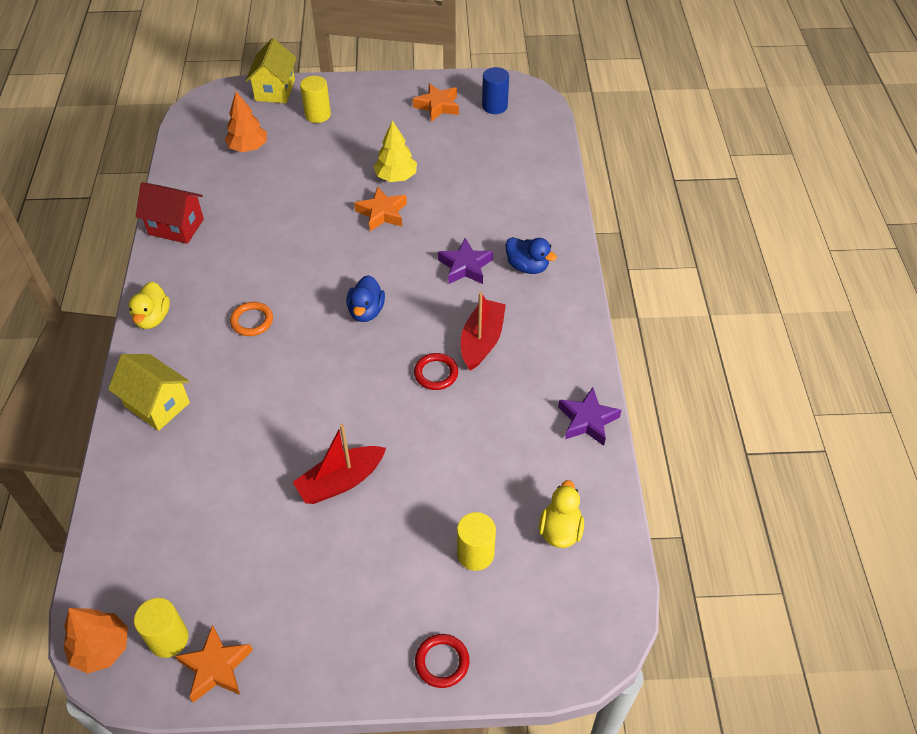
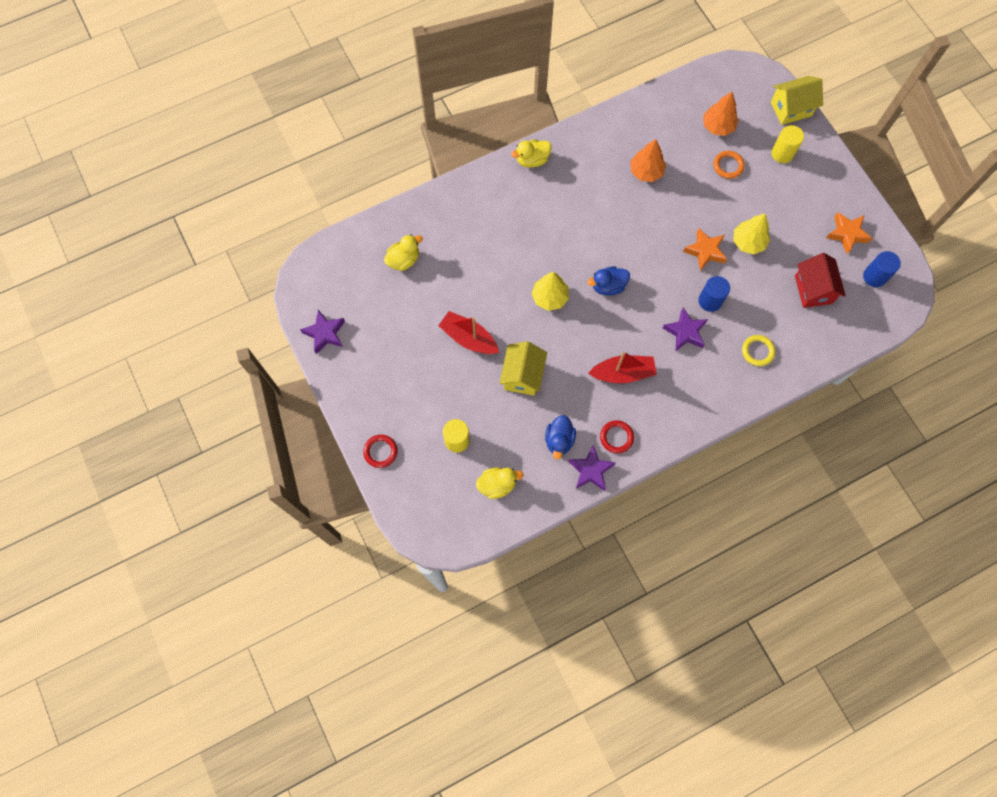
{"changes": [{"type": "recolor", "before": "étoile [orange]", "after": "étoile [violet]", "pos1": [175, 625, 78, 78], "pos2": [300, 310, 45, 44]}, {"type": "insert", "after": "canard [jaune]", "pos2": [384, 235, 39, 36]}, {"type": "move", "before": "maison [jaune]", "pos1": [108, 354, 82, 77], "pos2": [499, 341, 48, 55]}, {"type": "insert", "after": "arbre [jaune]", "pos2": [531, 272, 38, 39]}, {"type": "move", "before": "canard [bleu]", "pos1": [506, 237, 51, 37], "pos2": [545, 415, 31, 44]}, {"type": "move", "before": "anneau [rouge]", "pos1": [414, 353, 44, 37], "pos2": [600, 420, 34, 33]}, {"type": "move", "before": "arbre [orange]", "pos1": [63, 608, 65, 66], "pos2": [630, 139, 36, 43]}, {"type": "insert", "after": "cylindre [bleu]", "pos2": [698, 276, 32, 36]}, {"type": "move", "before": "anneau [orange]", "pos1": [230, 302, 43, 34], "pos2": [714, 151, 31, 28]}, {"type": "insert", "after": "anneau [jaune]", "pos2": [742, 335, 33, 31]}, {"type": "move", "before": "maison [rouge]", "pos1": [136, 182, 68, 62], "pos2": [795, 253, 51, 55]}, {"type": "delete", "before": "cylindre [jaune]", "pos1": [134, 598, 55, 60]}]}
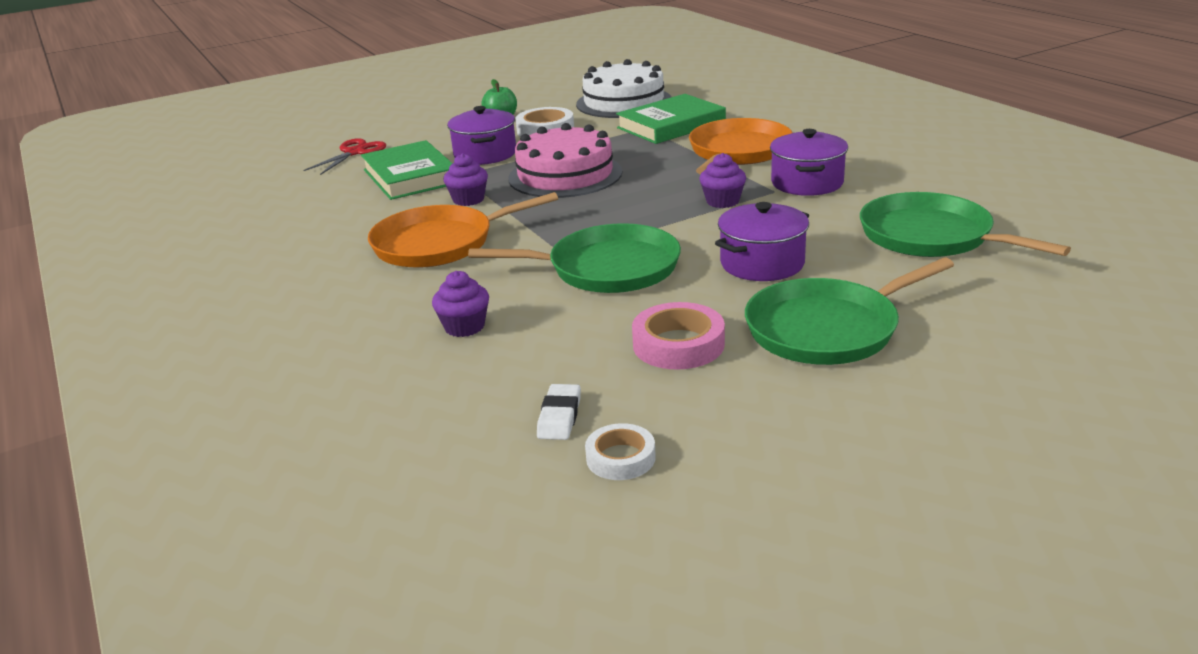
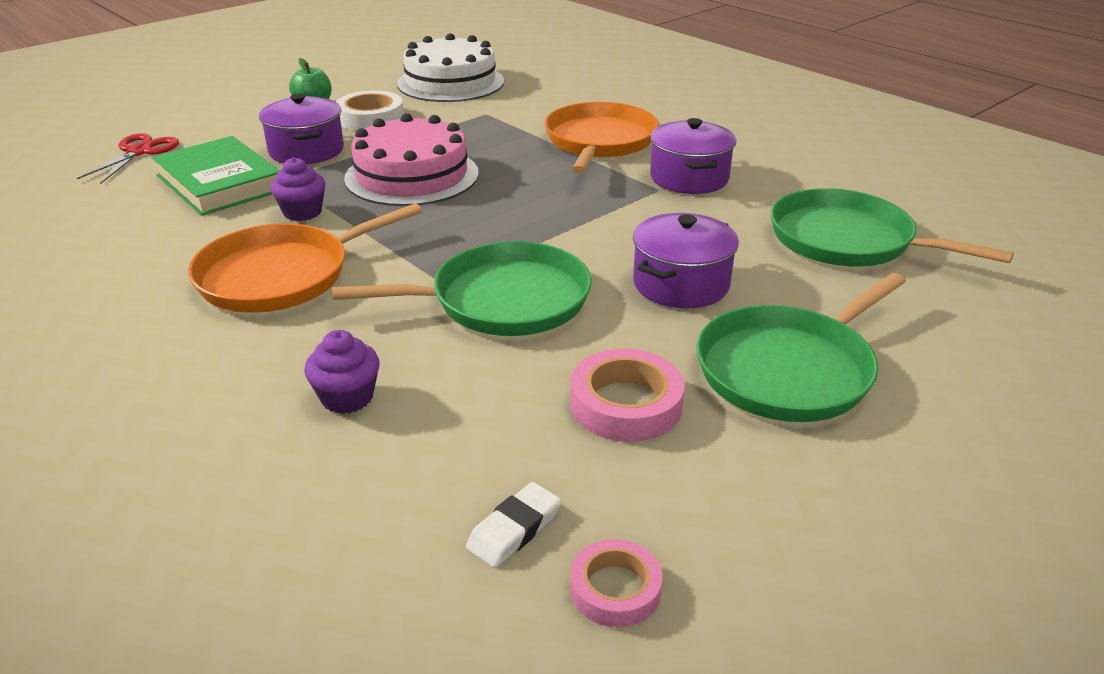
{"changes": [{"type": "rotate", "before": "gomme [blanc]", "pos1": [537, 384, 44, 56], "pos2": [466, 482, 95, 86], "turn": 45}, {"type": "recolor", "before": "ruban adhésif [blanc]", "after": "ruban adhésif [rose]", "pos1": [585, 423, 71, 57], "pos2": [570, 539, 93, 88]}, {"type": "delete", "before": "livre [vert]", "pos1": [616, 94, 110, 50]}, {"type": "delete", "before": "muffin [violet]", "pos1": [700, 153, 46, 55]}]}
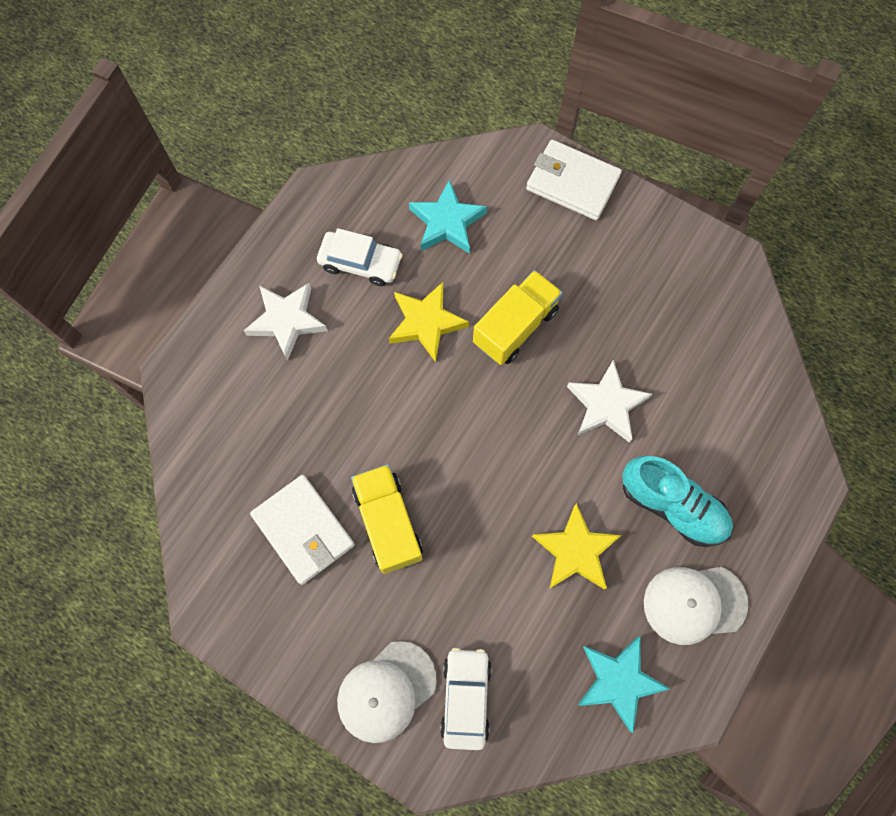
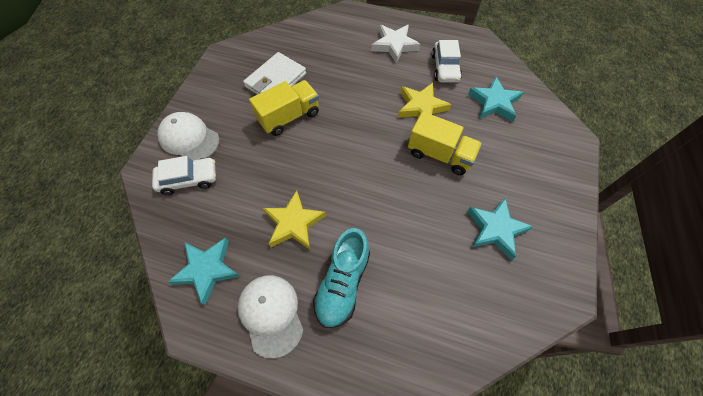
{"changes": [{"type": "insert", "after": "étoile [turquoise]", "pos2": [467, 198, 67, 62]}, {"type": "delete", "before": "portefeuille [blanc]", "pos1": [526, 140, 96, 80]}, {"type": "delete", "before": "étoile [blanc]", "pos1": [567, 360, 85, 83]}]}
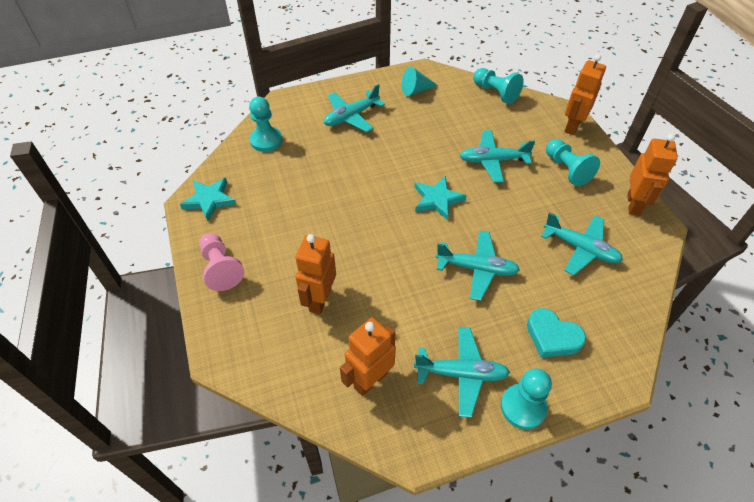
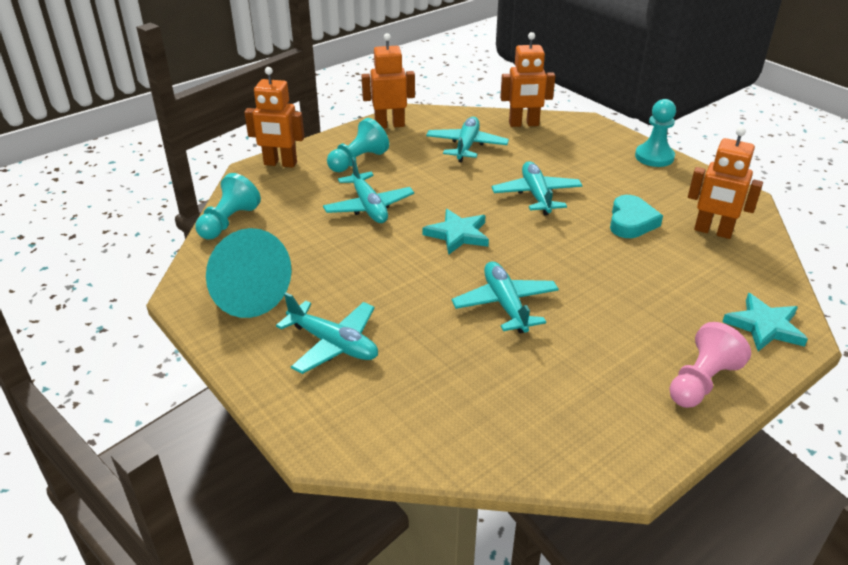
{"changes": [{"type": "resize", "before": "cône [turquoise]", "pos1": [402, 66, 36, 30], "pos2": [206, 228, 86, 90], "scale": 1.88}, {"type": "move", "before": "avion [turquoise]", "pos1": [414, 327, 96, 91], "pos2": [452, 261, 107, 72]}, {"type": "move", "before": "robot [orange]", "pos1": [295, 234, 41, 80], "pos2": [500, 32, 55, 95]}, {"type": "move", "before": "cœur [turquoise]", "pos1": [527, 308, 59, 50], "pos2": [610, 195, 53, 43]}, {"type": "move", "before": "étoile [turquoise]", "pos1": [180, 178, 56, 43], "pos2": [722, 293, 86, 58]}, {"type": "delete", "before": "pion [turquoise]", "pos1": [249, 97, 33, 55]}]}
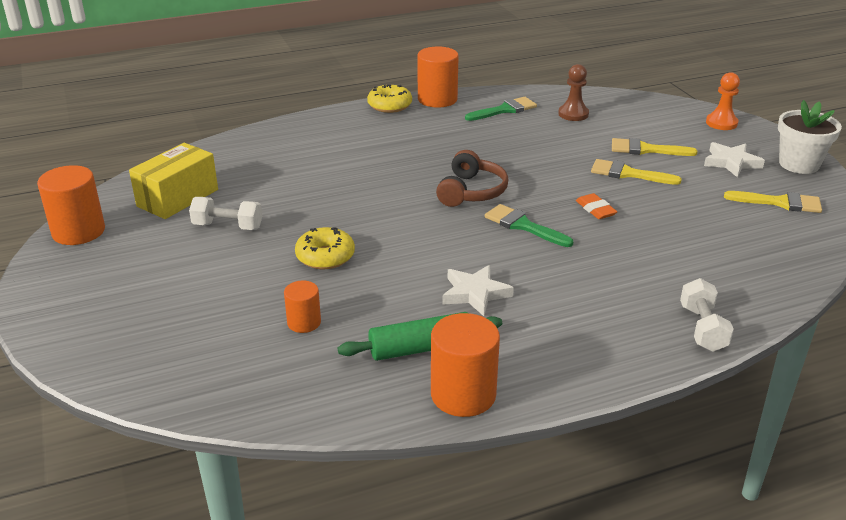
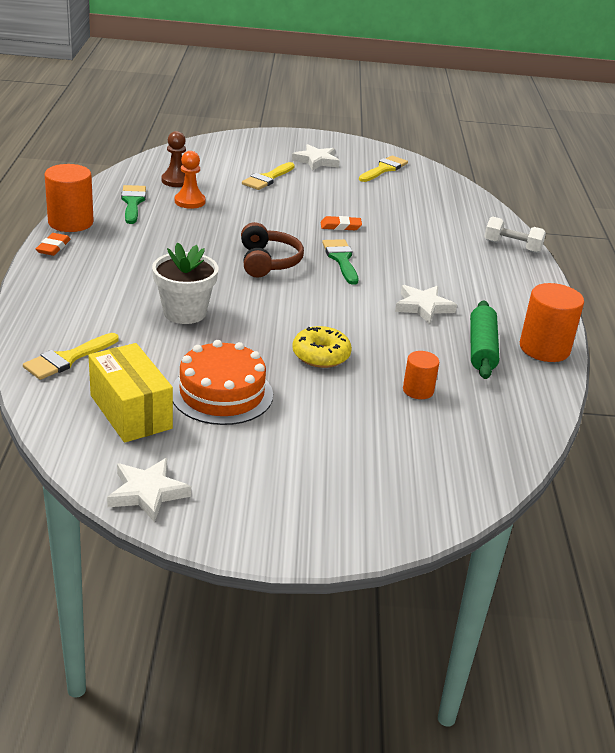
{"changes": [{"type": "move", "before": "pinceau [jaune]", "pos1": [591, 159, 91, 26], "pos2": [23, 333, 96, 47]}, {"type": "replace", "before": "beignet [jaune]", "after": "gomme [orange]", "pos1": [367, 85, 45, 28], "pos2": [36, 233, 35, 23]}, {"type": "replace", "before": "cylindre [orange]", "after": "étoile [blanc]", "pos1": [37, 165, 68, 80], "pos2": [107, 458, 84, 64]}, {"type": "move", "before": "pot de fleurs [blanc]", "pos1": [778, 100, 64, 74], "pos2": [152, 242, 67, 82]}, {"type": "replace", "before": "haltère [blanc]", "after": "gâteau [orange]", "pos1": [189, 197, 73, 33], "pos2": [172, 340, 101, 85]}, {"type": "move", "before": "pion [orange]", "pos1": [706, 72, 34, 58], "pos2": [175, 151, 31, 58]}, {"type": "rotate", "before": "casque audio [marron]", "pos1": [436, 150, 72, 57], "pos2": [241, 222, 63, 56], "turn": 45}, {"type": "rotate", "before": "pinceau [vert]", "pos1": [485, 204, 88, 43], "pos2": [322, 239, 36, 46], "turn": 105}]}
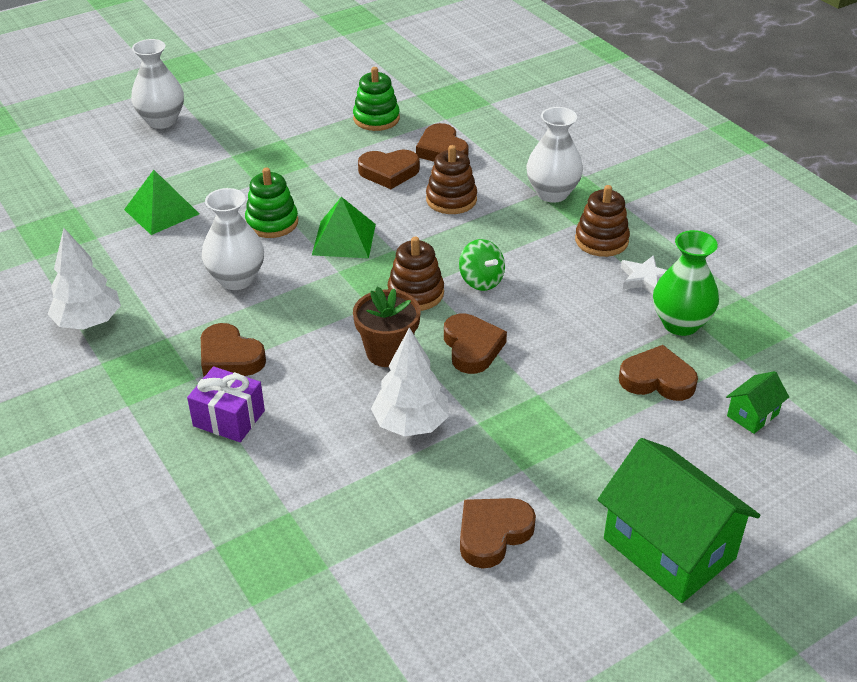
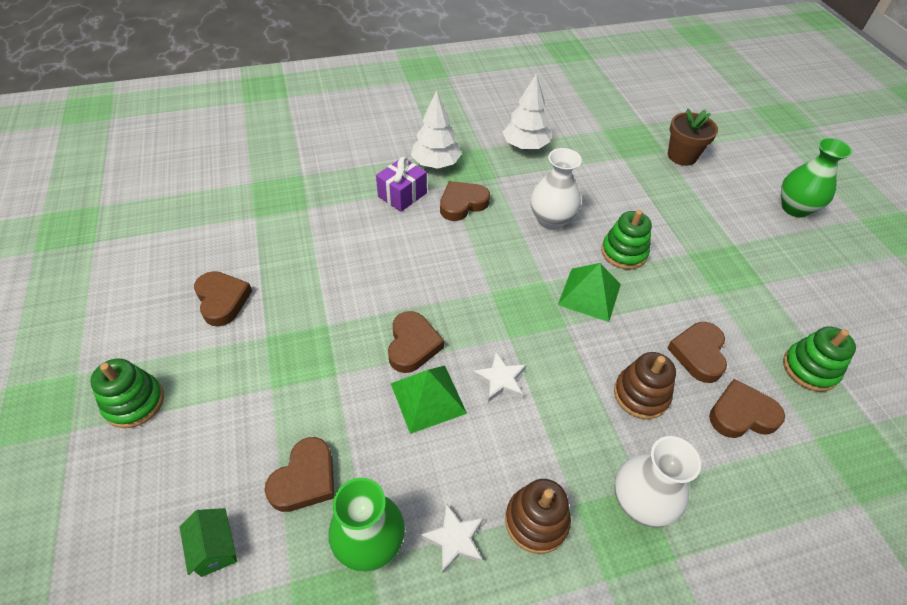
{"changes": [{"type": "replace", "before": "maison [vert]", "after": "jouet à empiler [vert]", "pos1": [598, 438, 162, 165], "pos2": [90, 358, 74, 70]}, {"type": "rotate", "before": "cœur [marron]", "pos1": [444, 314, 63, 60], "pos2": [388, 311, 56, 62], "turn": -90}, {"type": "move", "before": "pyramide [vert]", "pos1": [124, 170, 75, 65], "pos2": [391, 366, 76, 68]}, {"type": "move", "before": "arbre [blanc]", "pos1": [371, 327, 78, 110], "pos2": [411, 90, 51, 79]}, {"type": "replace", "before": "toupie [vert]", "after": "étoile [blanc]", "pos1": [459, 239, 46, 52], "pos2": [472, 352, 54, 50]}, {"type": "move", "before": "pot de fleurs [marron]", "pos1": [353, 286, 68, 81], "pos2": [668, 109, 50, 57]}, {"type": "recolor", "before": "vase [blanc]", "after": "vase [vert]", "pos1": [131, 39, 53, 90], "pos2": [781, 138, 71, 80]}, {"type": "delete", "before": "jouet à empiler [marron]", "pos1": [388, 237, 56, 74]}]}
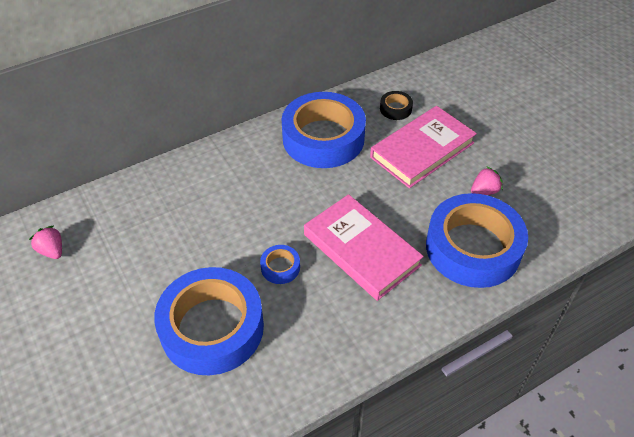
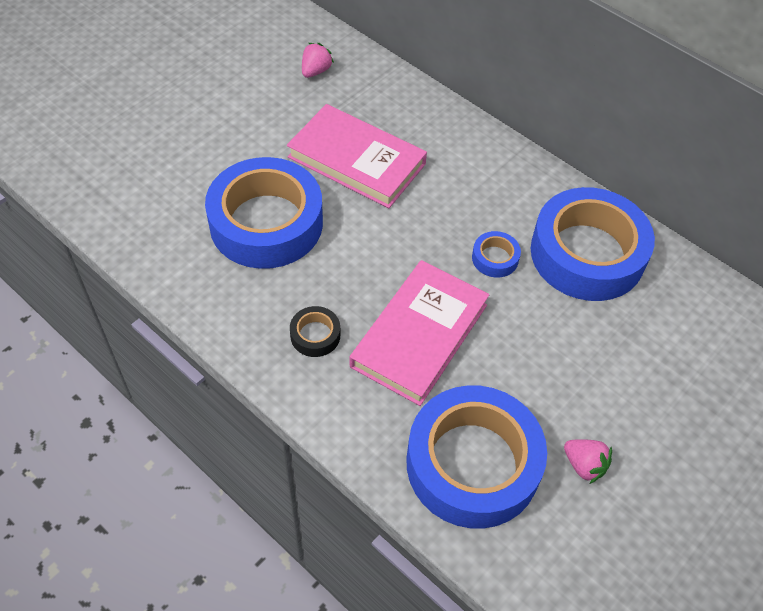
{"changes": [{"type": "move", "before": "livre [rose]", "pos1": [370, 106, 107, 82], "pos2": [287, 104, 140, 104]}, {"type": "move", "before": "ruban adhésif [noir]", "pos1": [380, 91, 33, 29], "pos2": [290, 306, 50, 51]}, {"type": "move", "before": "ruban adhésif [bleu]", "pos1": [260, 245, 40, 39], "pos2": [472, 231, 49, 47]}]}
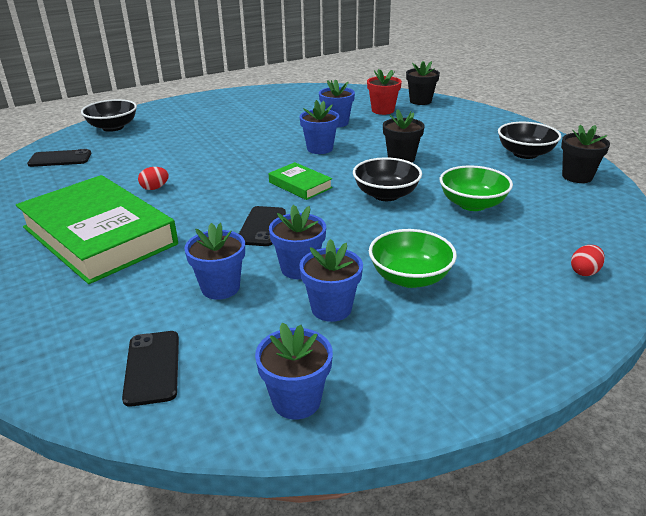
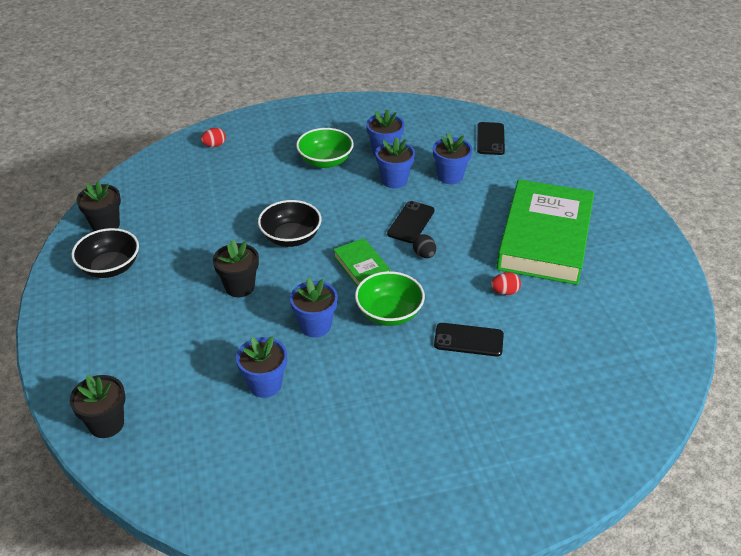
{"changes": [{"type": "move", "before": "bol [vert]", "pos1": [440, 165, 73, 46], "pos2": [355, 271, 70, 55]}, {"type": "insert", "after": "œuf [noir]", "pos2": [413, 234, 23, 24]}, {"type": "move", "before": "téléphone [noir]", "pos1": [27, 149, 64, 18], "pos2": [434, 323, 70, 33]}, {"type": "rotate", "before": "livre [vert]", "pos1": [16, 175, 162, 109], "pos2": [496, 179, 98, 106], "turn": 45}, {"type": "delete", "before": "bol [noir]", "pos1": [81, 99, 56, 33]}, {"type": "delete", "before": "pot de fleurs [bleu]", "pos1": [255, 323, 78, 97]}, {"type": "delete", "before": "pot de fleurs [rouge]", "pos1": [367, 69, 35, 46]}]}
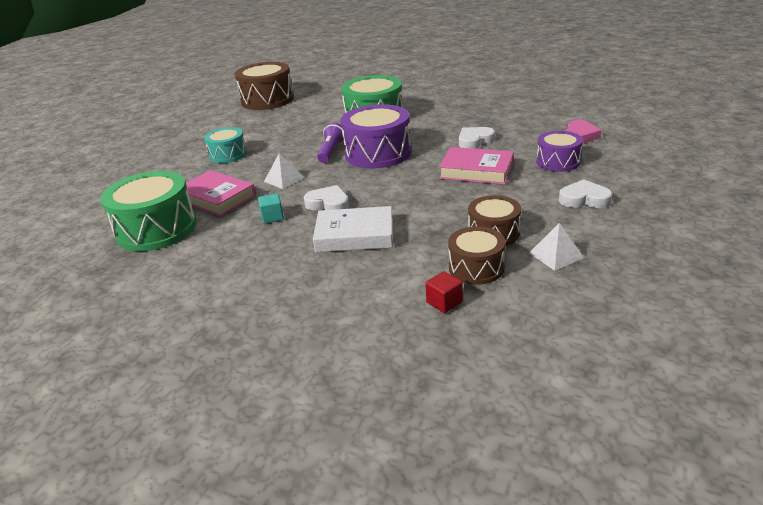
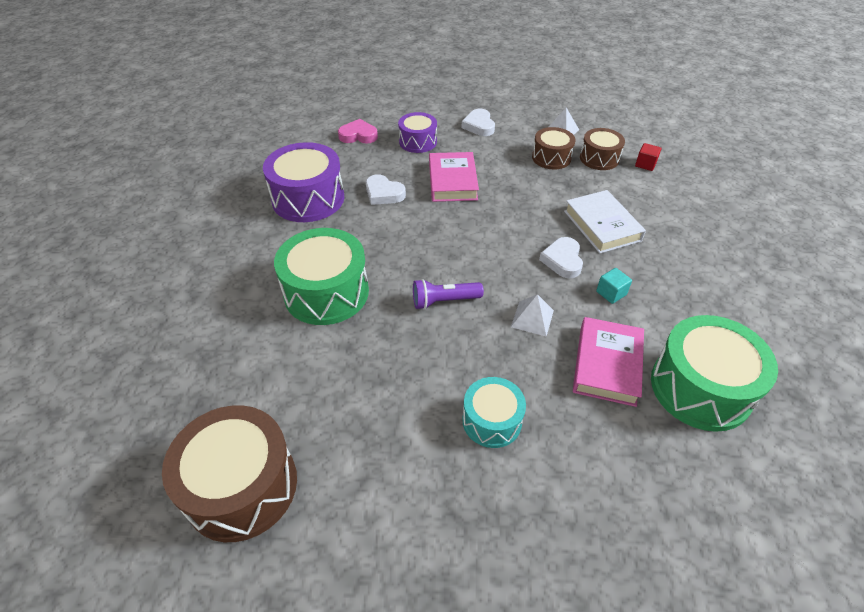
{"changes": [{"type": "move", "before": "tambour [violet]", "pos1": [341, 104, 70, 65], "pos2": [263, 142, 81, 80]}]}
